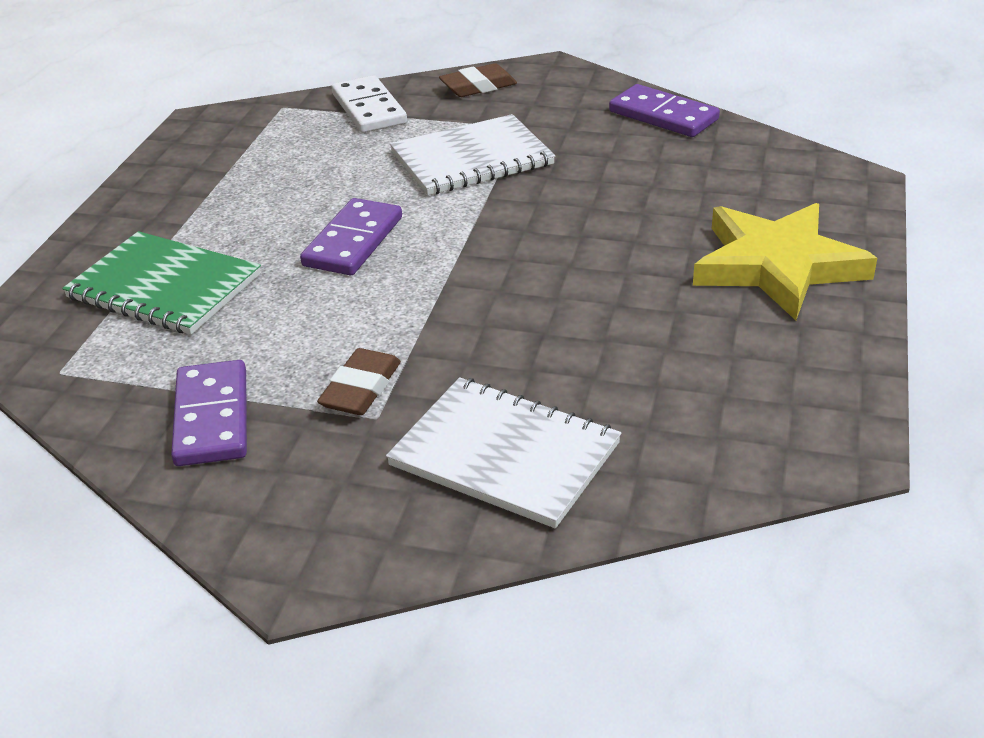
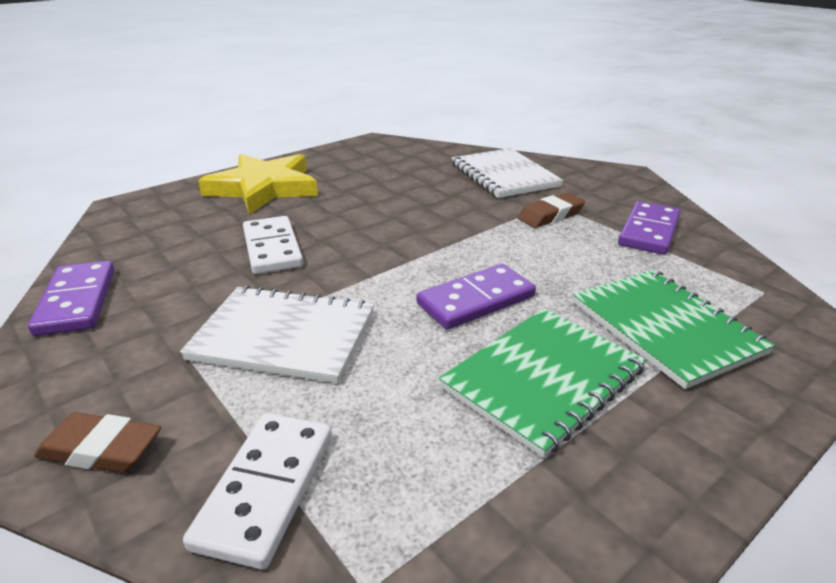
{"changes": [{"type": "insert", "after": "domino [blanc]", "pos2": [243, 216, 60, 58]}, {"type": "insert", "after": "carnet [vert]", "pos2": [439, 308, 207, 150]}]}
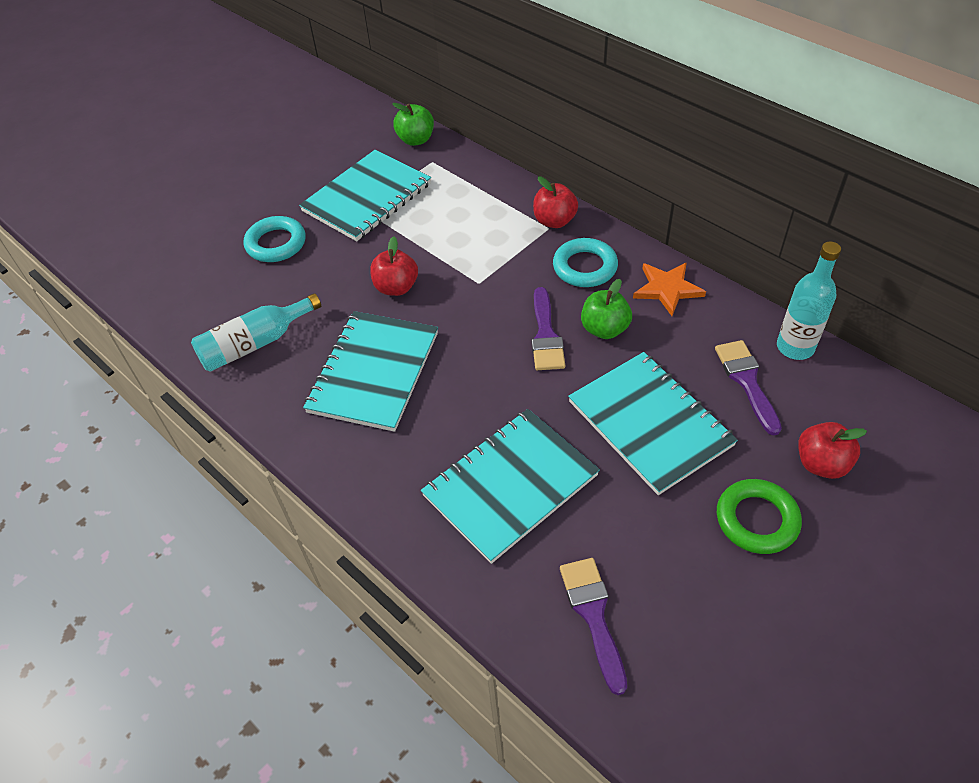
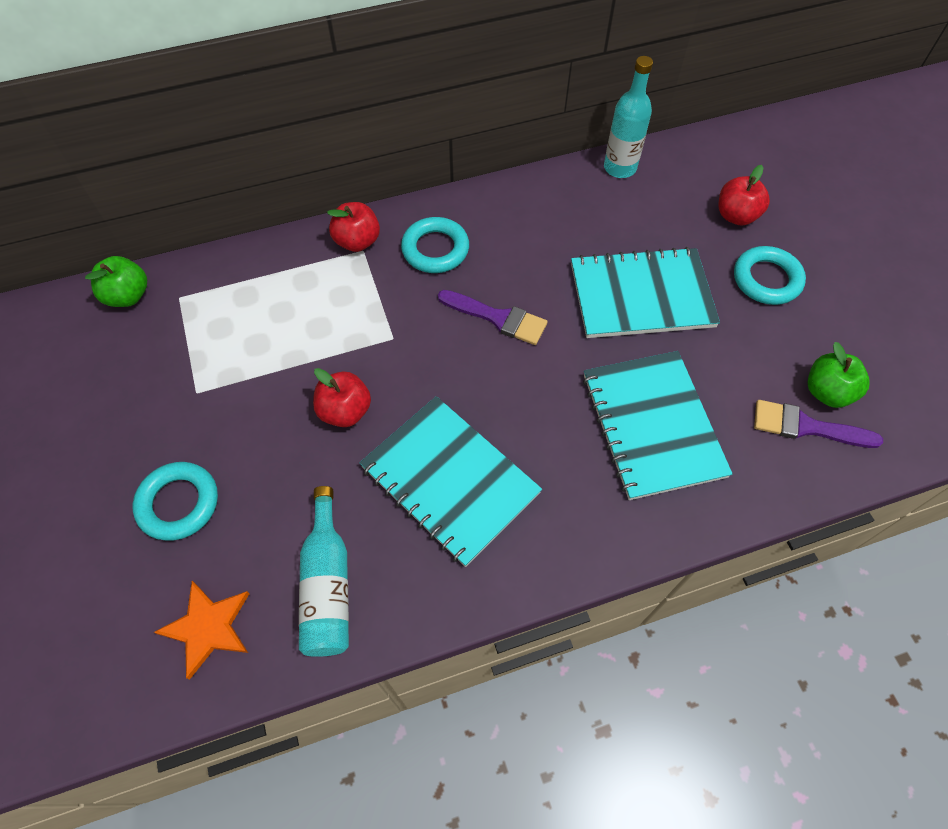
{"changes": [{"type": "move", "before": "étoile [orange]", "pos1": [633, 262, 73, 54], "pos2": [154, 581, 95, 99]}, {"type": "recolor", "before": "anneau [vert]", "after": "anneau [turquoise]", "pos1": [717, 479, 85, 75], "pos2": [734, 246, 72, 59]}, {"type": "move", "before": "pomme [vert]", "pos1": [581, 279, 51, 60], "pos2": [808, 342, 62, 66]}, {"type": "delete", "before": "carnet [turquoise]", "pos1": [299, 150, 132, 91]}, {"type": "delete", "before": "pinceau [violet]", "pos1": [715, 340, 67, 96]}]}
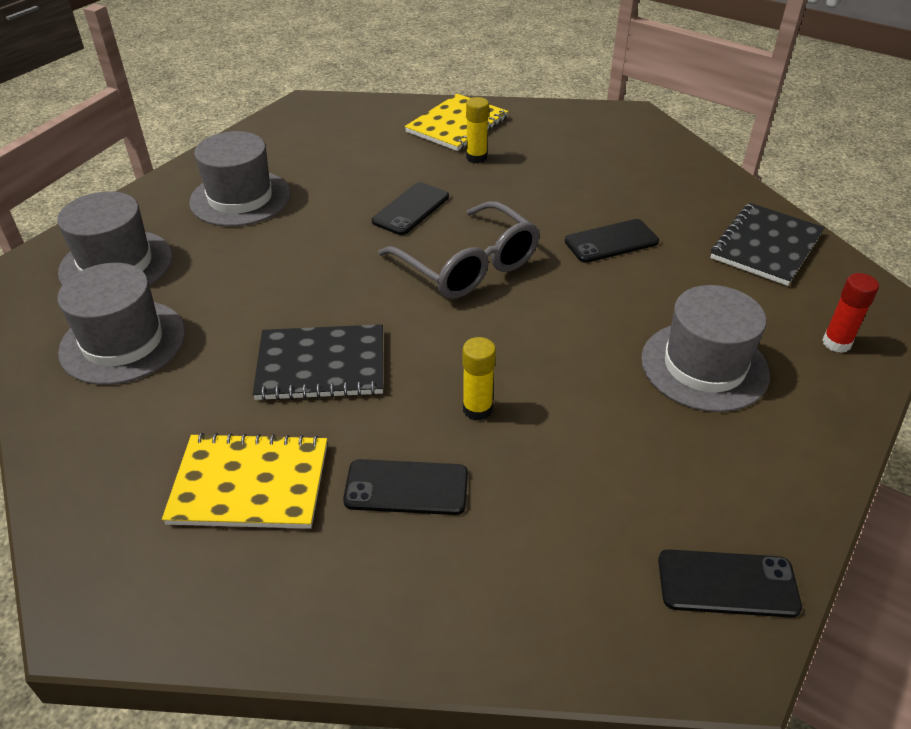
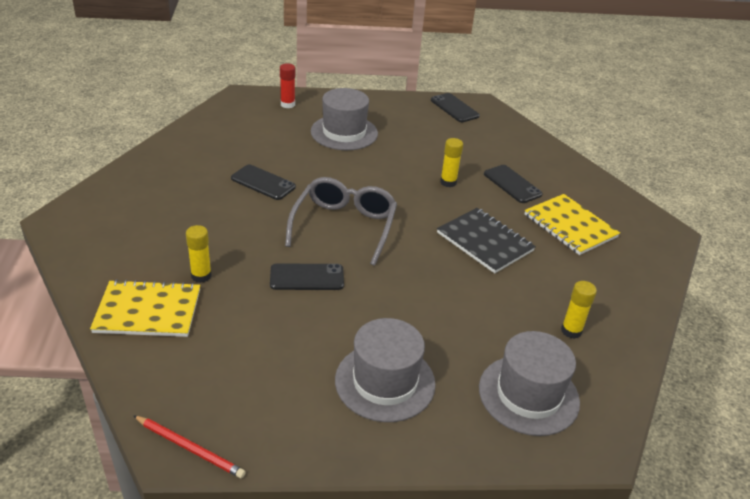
{"changes": [{"type": "insert", "after": "crayon [rouge]", "pos2": [133, 415, 113, 63]}, {"type": "replace", "before": "chapeau [gris]", "after": "bâton de colle [jaune]", "pos1": [57, 263, 128, 122], "pos2": [561, 281, 36, 58]}, {"type": "delete", "before": "carnet [noir]", "pos1": [710, 203, 115, 83]}]}
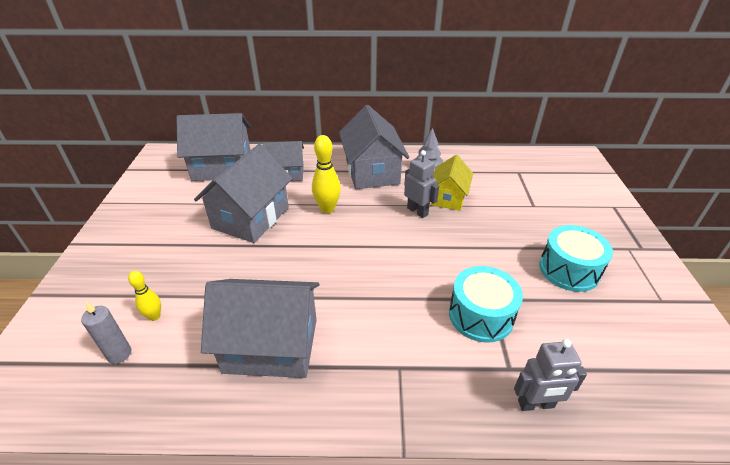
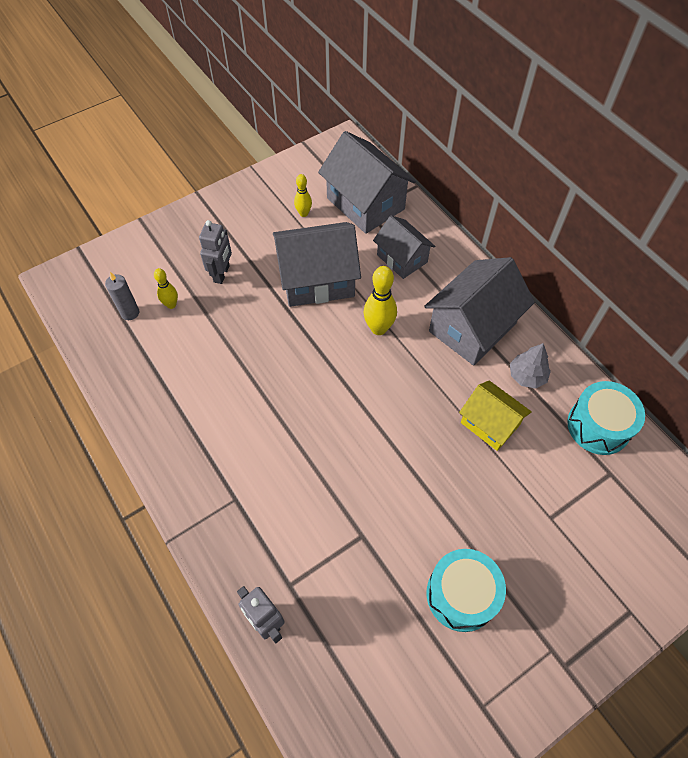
{"changes": [{"type": "move", "before": "robot [gris]", "pos1": [404, 150, 35, 68], "pos2": [199, 220, 33, 64]}, {"type": "insert", "after": "quille [jaune]", "pos2": [294, 174, 18, 43]}, {"type": "rotate", "before": "maison [jaune]", "pos1": [431, 155, 42, 56], "pos2": [459, 381, 73, 70], "turn": 60}, {"type": "move", "before": "tambour [turquoise]", "pos1": [449, 266, 74, 77], "pos2": [567, 381, 78, 74]}, {"type": "delete", "before": "maison [gris]", "pos1": [201, 279, 118, 99]}]}
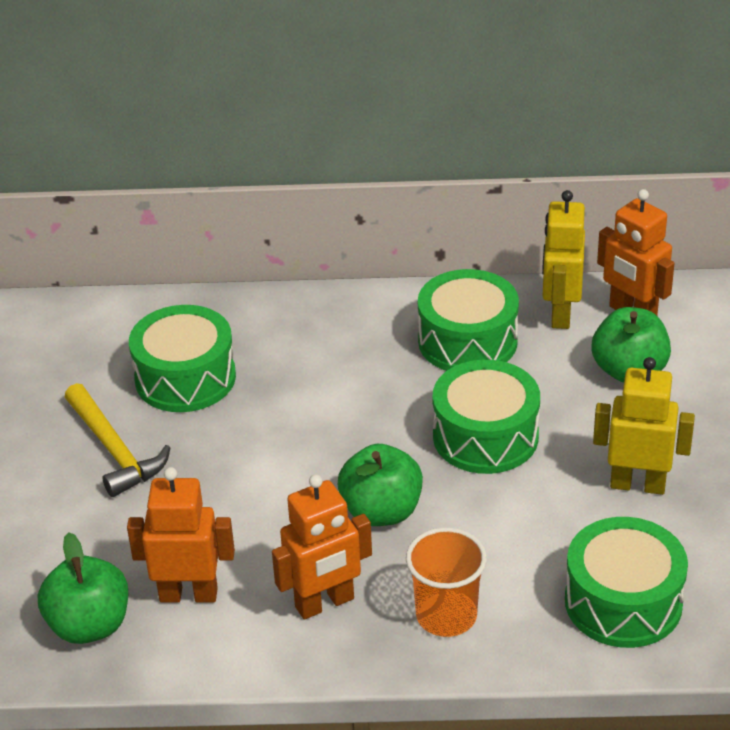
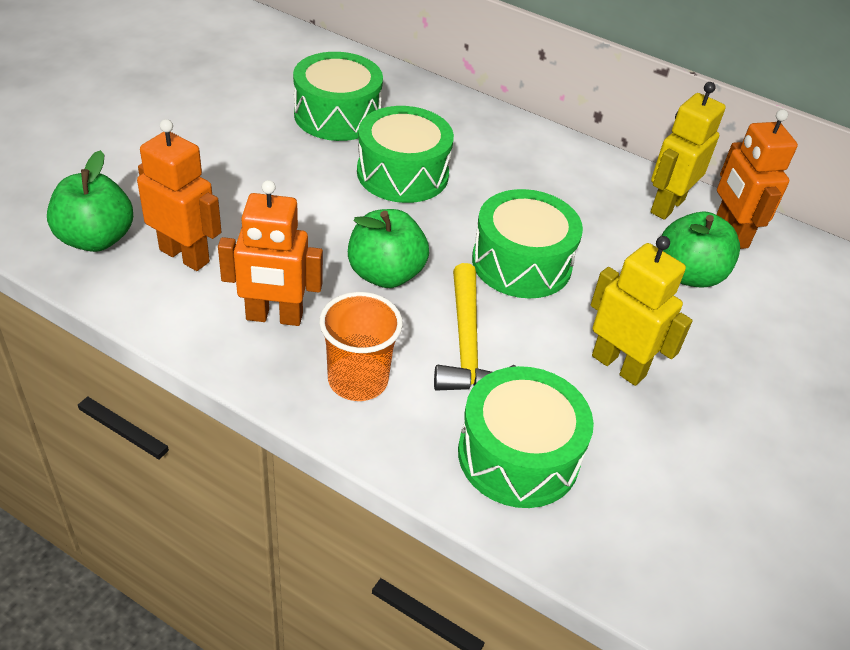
{"changes": [{"type": "move", "before": "tambour [vert]", "pos1": [418, 269, 101, 102], "pos2": [357, 106, 97, 97]}, {"type": "move", "before": "marteau [jaune]", "pos1": [65, 383, 105, 114], "pos2": [434, 263, 82, 128]}]}
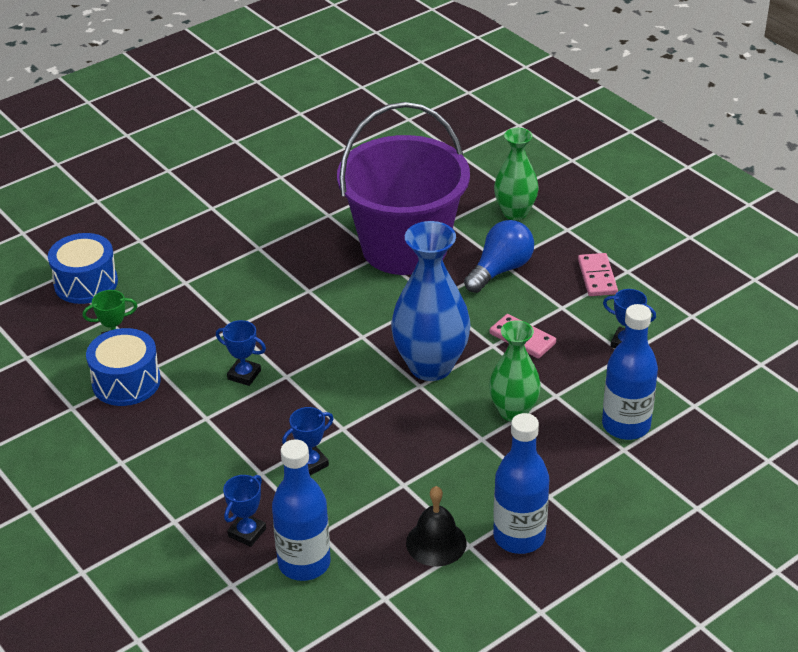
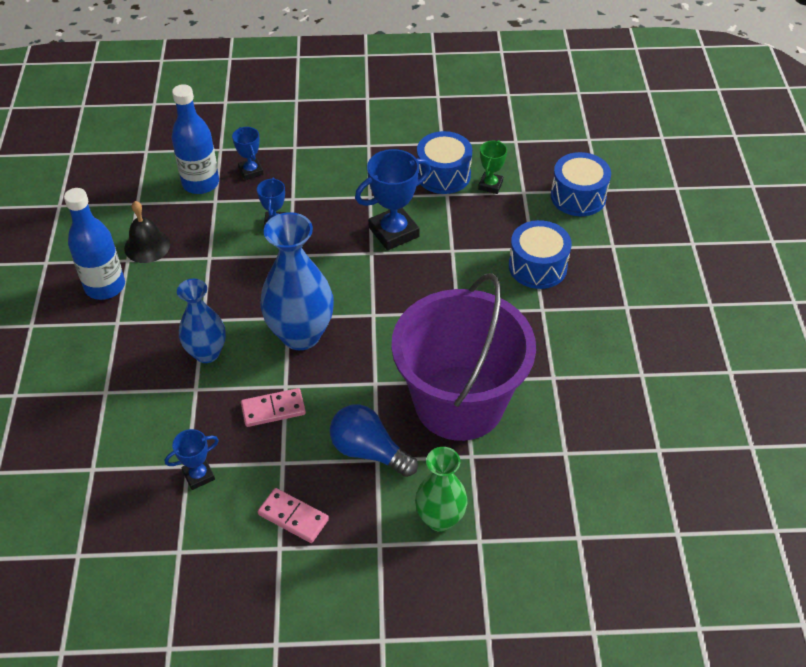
{"changes": [{"type": "recolor", "before": "vase [vert]", "after": "vase [bleu]", "pos1": [489, 320, 52, 101], "pos2": [177, 279, 49, 84]}, {"type": "rotate", "before": "ampoule [bleu]", "pos1": [464, 220, 70, 73], "pos2": [330, 404, 88, 73], "turn": 135}, {"type": "resize", "before": "trophée [bleu]", "pos1": [216, 320, 50, 66], "pos2": [355, 149, 76, 101], "scale": 1.79}, {"type": "insert", "after": "tambour [bleu]", "pos2": [509, 220, 63, 69]}, {"type": "delete", "before": "bouteille [bleu]", "pos1": [602, 304, 56, 136]}]}
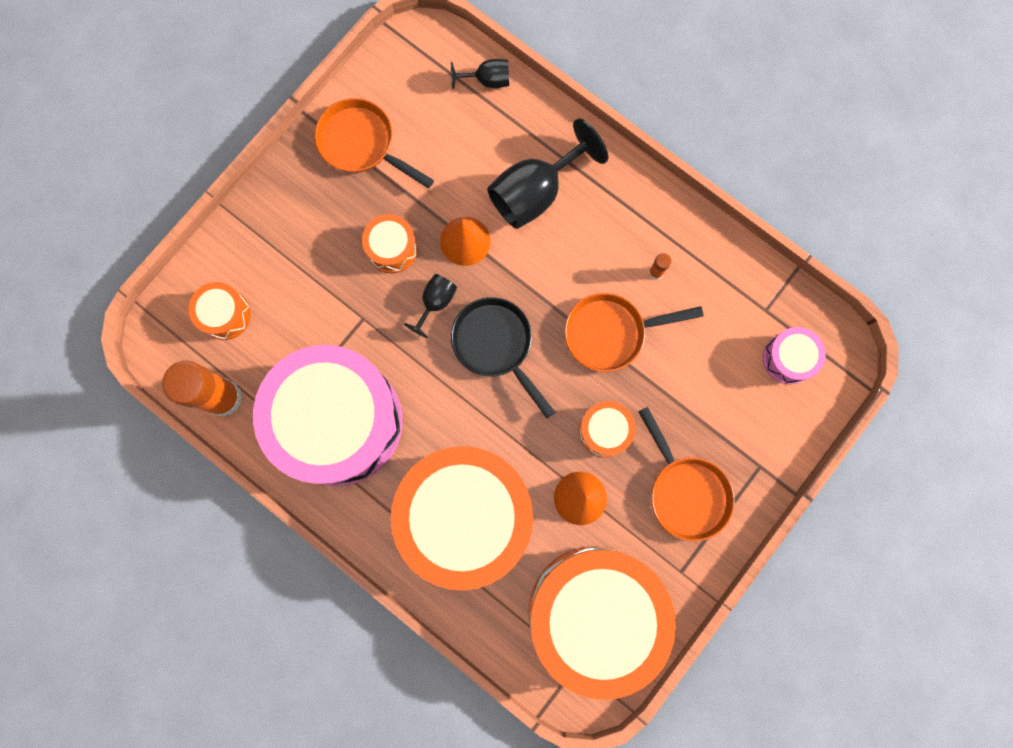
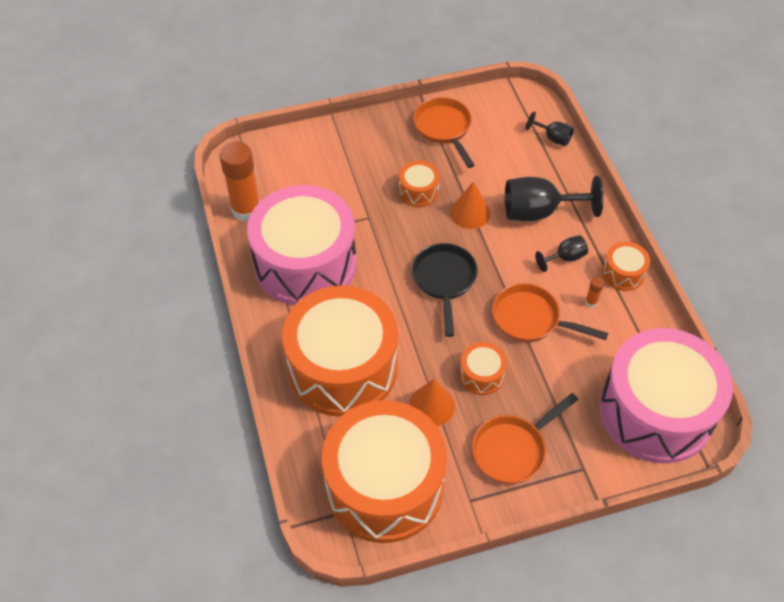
{"changes": [{"type": "rotate", "before": "poêle [orange]", "pos1": [639, 407, 96, 135], "pos2": [472, 393, 106, 91], "turn": 45}, {"type": "move", "before": "verre à pied [noir]", "pos1": [404, 274, 53, 64], "pos2": [535, 235, 53, 37]}, {"type": "resize", "before": "tambour [rose]", "pos1": [763, 327, 63, 57], "pos2": [599, 328, 134, 136], "scale": 2.44}, {"type": "move", "before": "tambour [orange]", "pos1": [189, 282, 62, 58], "pos2": [602, 242, 48, 49]}]}
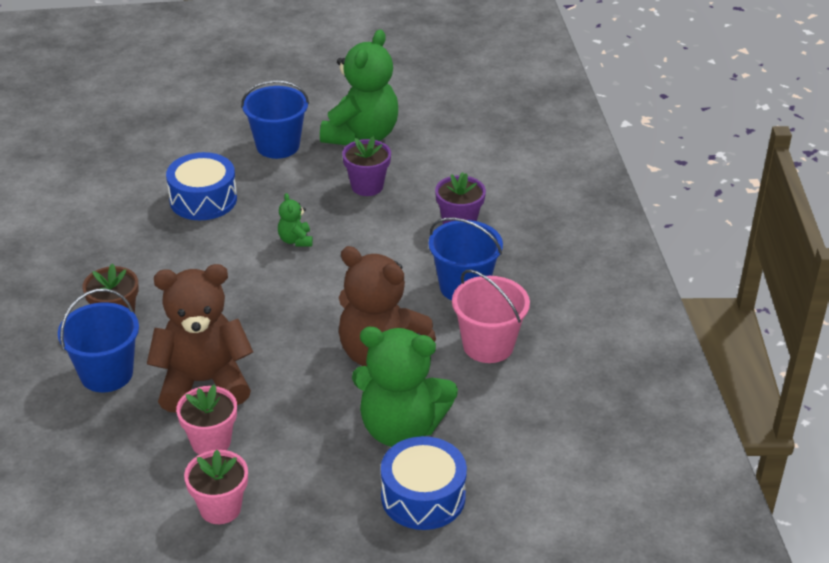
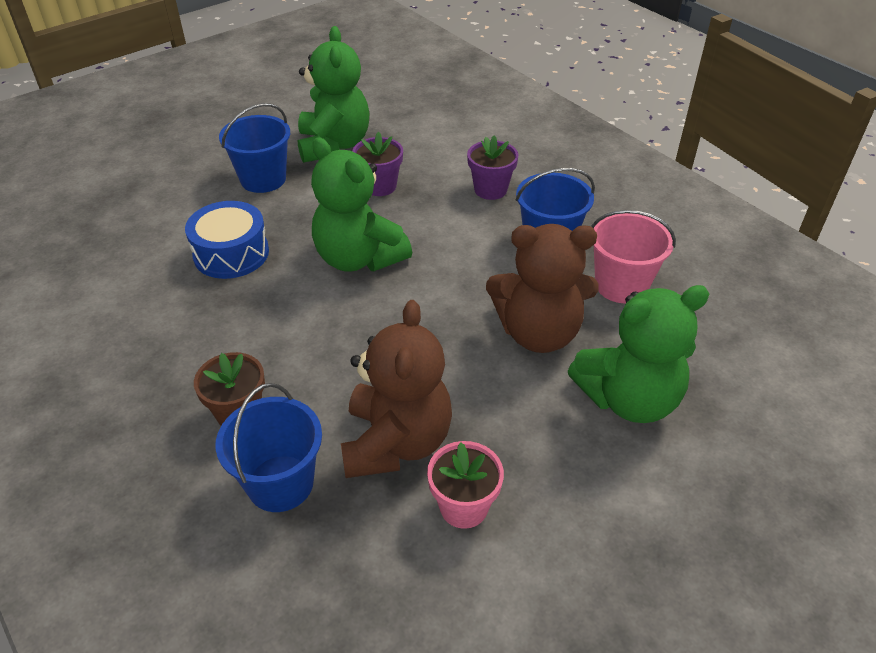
{"changes": [{"type": "resize", "before": "ours en peluche [vert]", "pos1": [278, 193, 35, 53], "pos2": [311, 137, 101, 135], "scale": 2.36}, {"type": "rotate", "before": "ours en peluche [marron]", "pos1": [147, 264, 106, 149], "pos2": [341, 300, 111, 178], "turn": 135}, {"type": "delete", "before": "pot de fleurs [rose]", "pos1": [184, 450, 64, 74]}, {"type": "delete", "before": "tambour [bleu]", "pos1": [381, 436, 86, 94]}]}
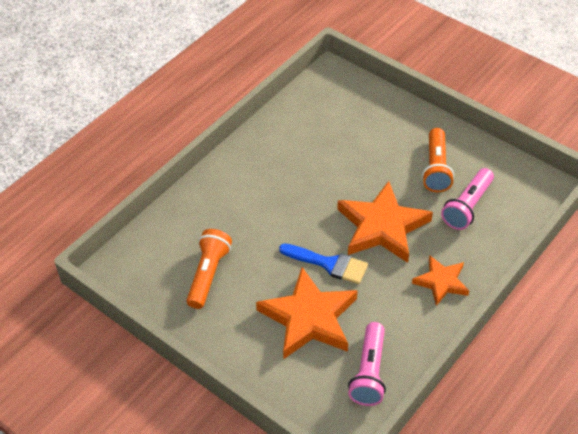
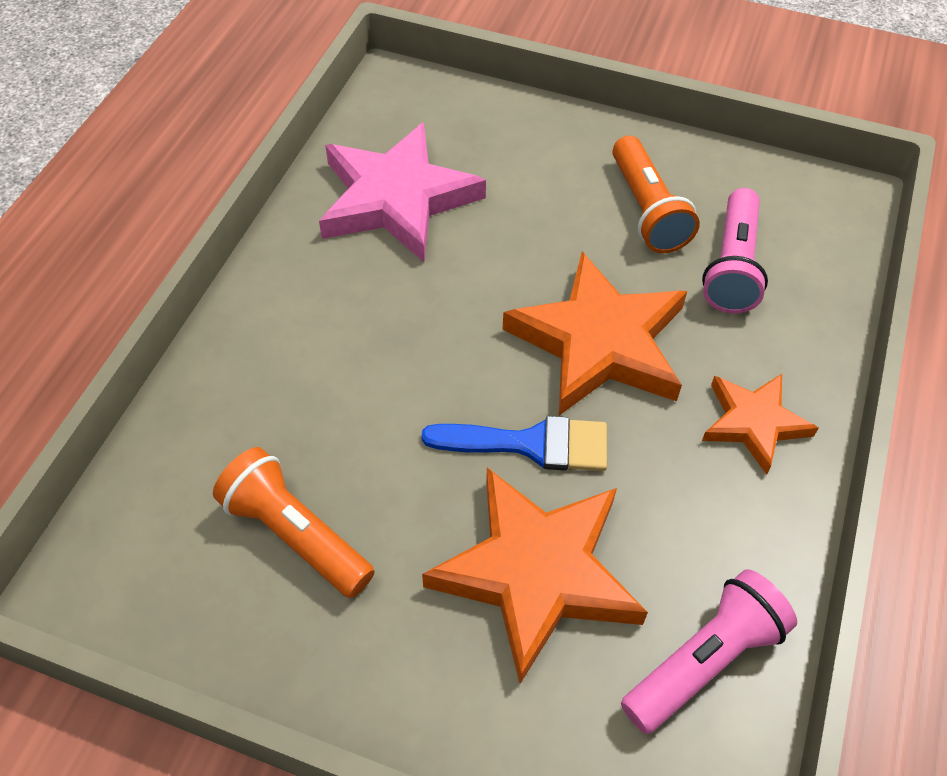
{"changes": [{"type": "rotate", "before": "lampe de poche [orange]", "pos1": [187, 229, 45, 80], "pos2": [213, 447, 162, 151], "turn": -45}, {"type": "insert", "after": "étoile [rose]", "pos2": [319, 122, 167, 140]}, {"type": "rotate", "before": "lampe de poche [rose]", "pos1": [348, 322, 38, 84], "pos2": [621, 569, 176, 165], "turn": -120}]}
